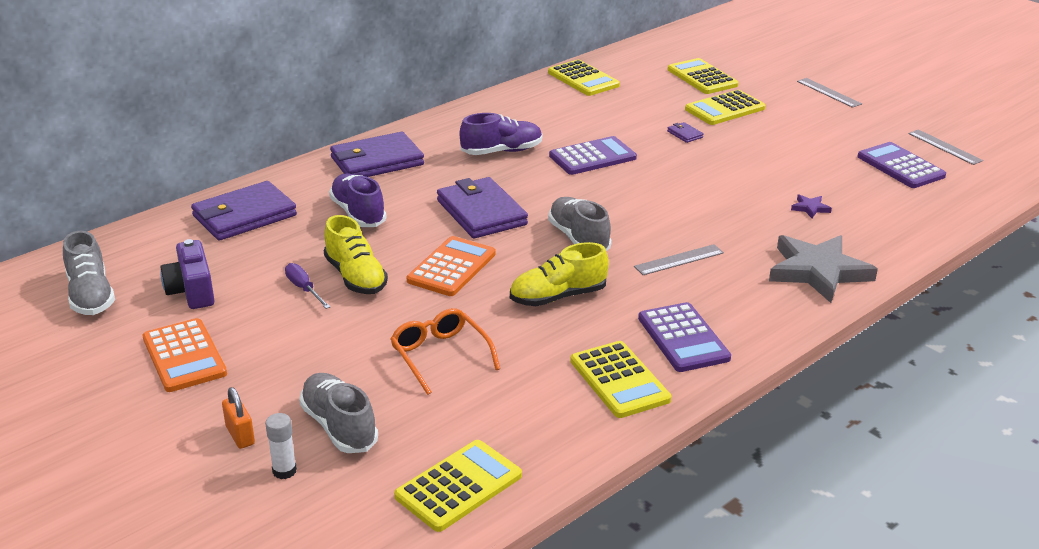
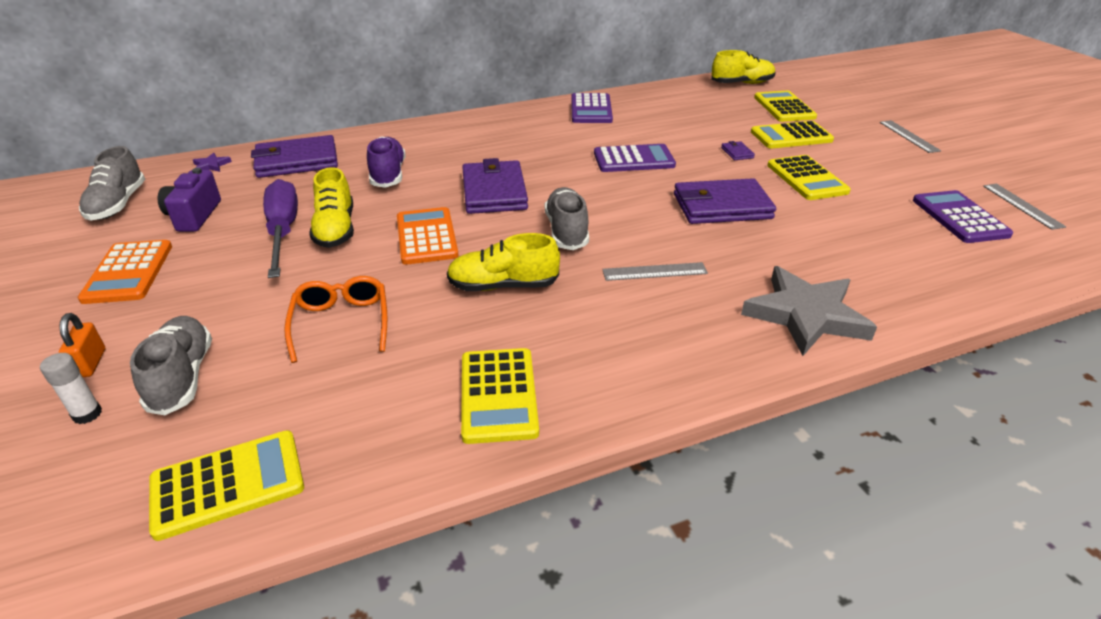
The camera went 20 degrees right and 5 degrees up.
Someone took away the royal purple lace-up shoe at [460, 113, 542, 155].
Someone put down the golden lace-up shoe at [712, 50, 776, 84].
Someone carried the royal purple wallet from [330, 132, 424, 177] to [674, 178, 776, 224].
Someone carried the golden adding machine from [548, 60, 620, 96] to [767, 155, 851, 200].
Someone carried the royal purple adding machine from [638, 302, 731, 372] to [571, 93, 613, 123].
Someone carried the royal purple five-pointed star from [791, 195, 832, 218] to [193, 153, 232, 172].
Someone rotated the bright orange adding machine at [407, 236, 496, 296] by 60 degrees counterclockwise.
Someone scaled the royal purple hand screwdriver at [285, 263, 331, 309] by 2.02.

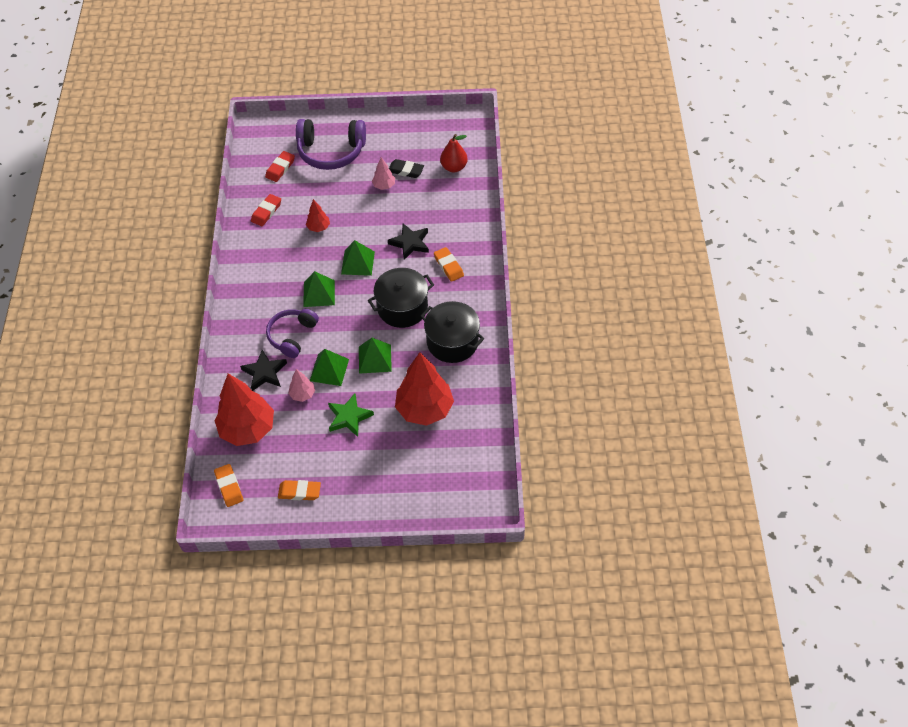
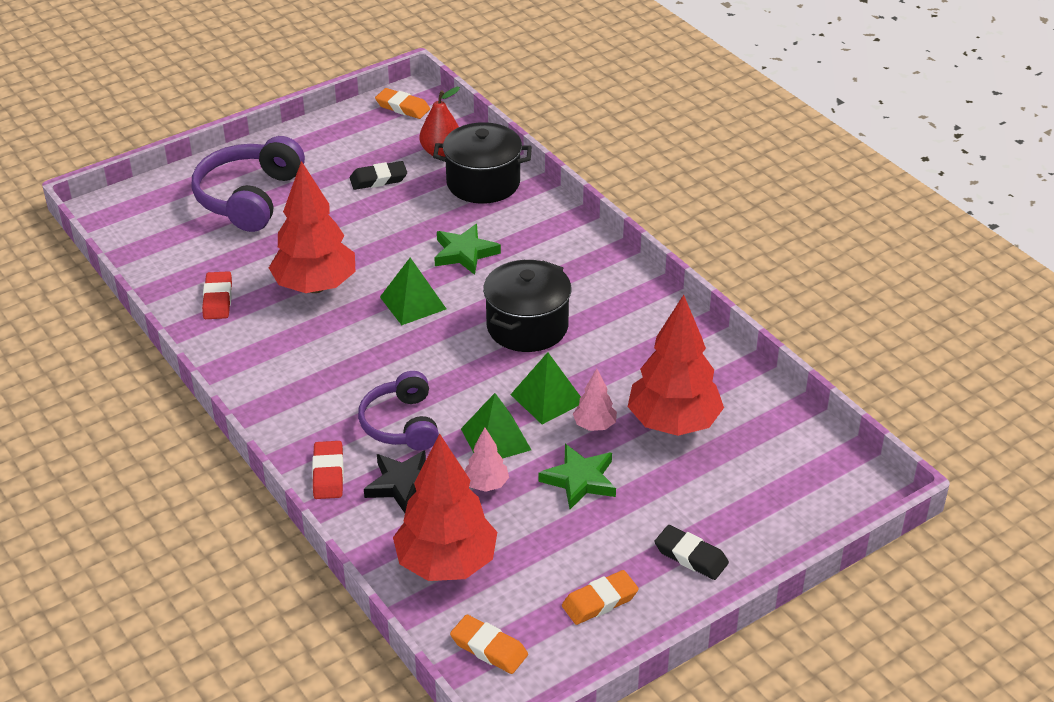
The camera went 35 degrees left and 15 degrees down.
Someone took away the emerald pyramid at [303, 271, 335, 307].
Someone put down the black pencil eraser at [654, 525, 729, 580].
Someone carried the red pencil eraser from [265, 151, 295, 182] to [312, 441, 344, 499].
Someone carried the rosy toy tree from [372, 157, 395, 190] to [573, 369, 617, 431].
Someone carried the black stockpot from [420, 301, 484, 363] to [433, 122, 532, 204].
Someone carried the bright orange pencil eraser from [434, 247, 464, 282] to [375, 88, 430, 119].
Someone repainted the black five-pointed star at [388, 223, 429, 260], which became the emerald five-pointed star at [434, 224, 501, 275].
Someone rotated the royal purple headphones at [296, 119, 366, 170] by 135 degrees clockwise.
Someone scaled the red toy tree at [306, 199, 330, 232] by 2.15.

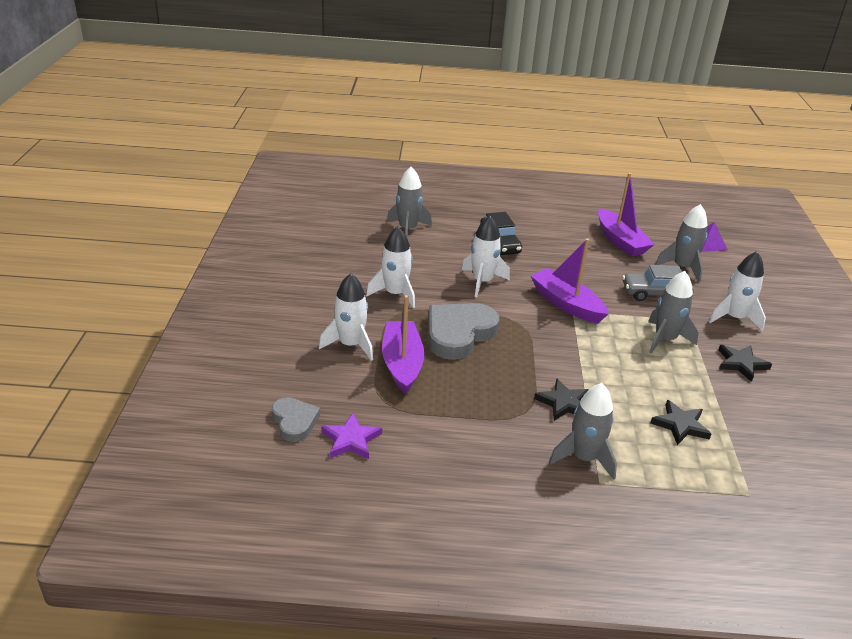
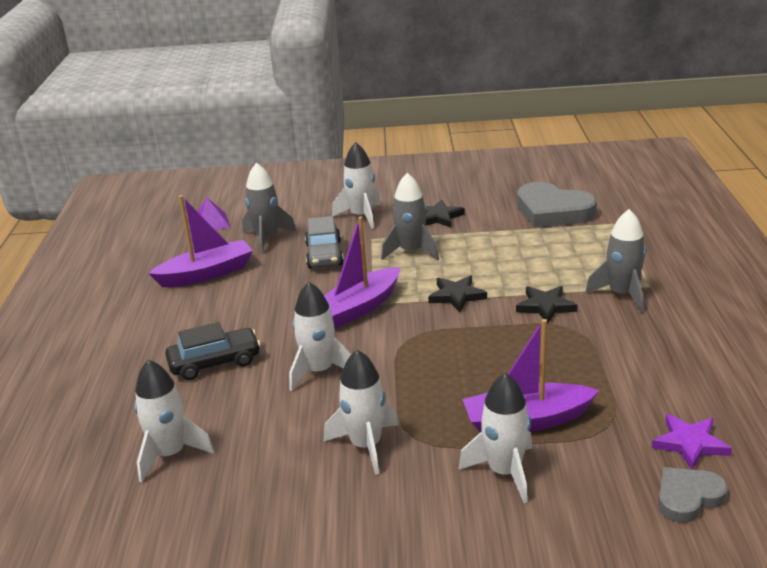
The camera went 90 degrees left and 5 degrees down.
Someone carried the grey love heart from [428, 303, 499, 360] to [517, 182, 597, 228].
Someone carried the black five-pointed star from [650, 400, 711, 445] to [428, 275, 487, 312].
Someone repainted the grey spaceship at [387, 167, 432, 238], which became the snow-white spaceship at [134, 359, 214, 482].

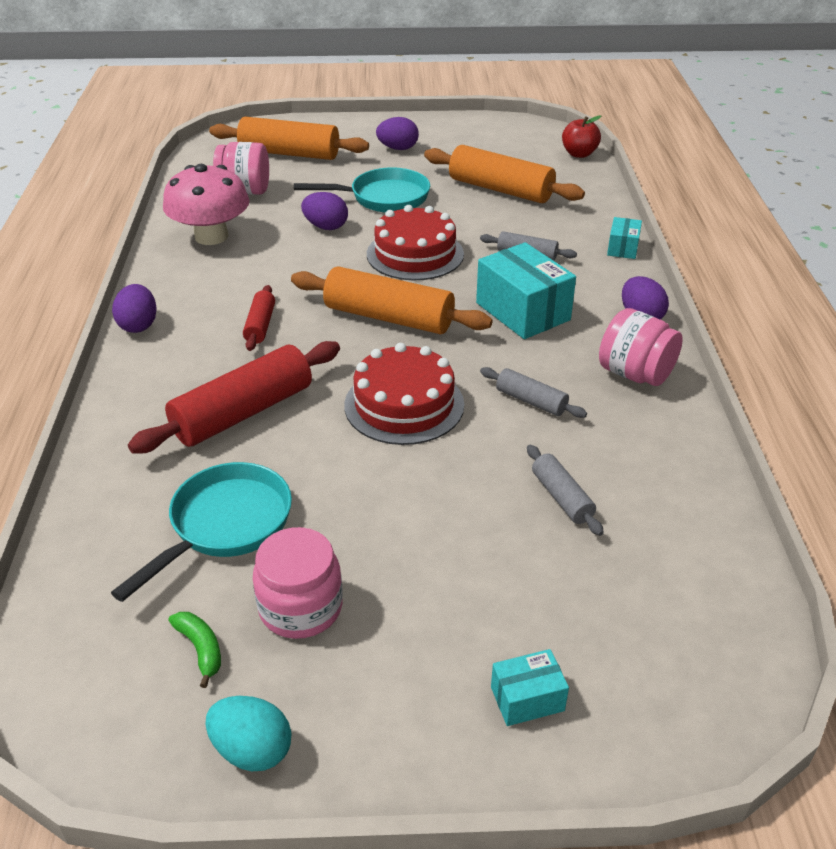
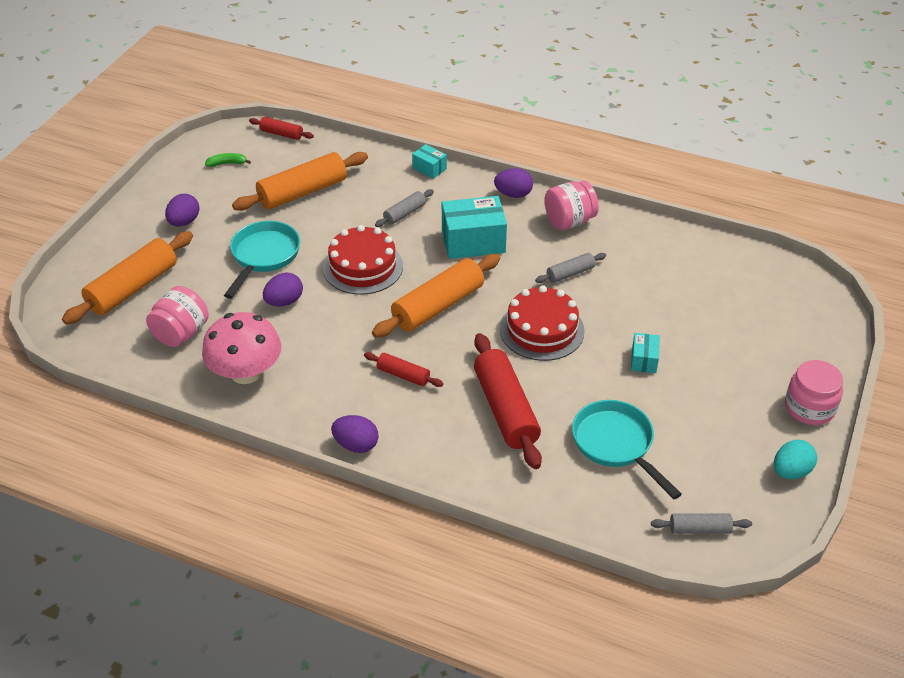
The camera went 65 degrees left and 5 degrees up.
Someone carried the emerald toy banana from [168, 612, 221, 688] to [205, 153, 251, 167].
Someone carried the rosy preserve jar from [253, 527, 343, 639] to [785, 360, 843, 425].
Someone carried the teal parcel from [491, 649, 569, 726] to [631, 333, 660, 373].
Someone carried the grey pastry roller from [527, 445, 604, 536] to [651, 513, 752, 534].
Someone swapped the red apple at [562, 115, 601, 158] for the red pastry roller at [249, 117, 314, 140].

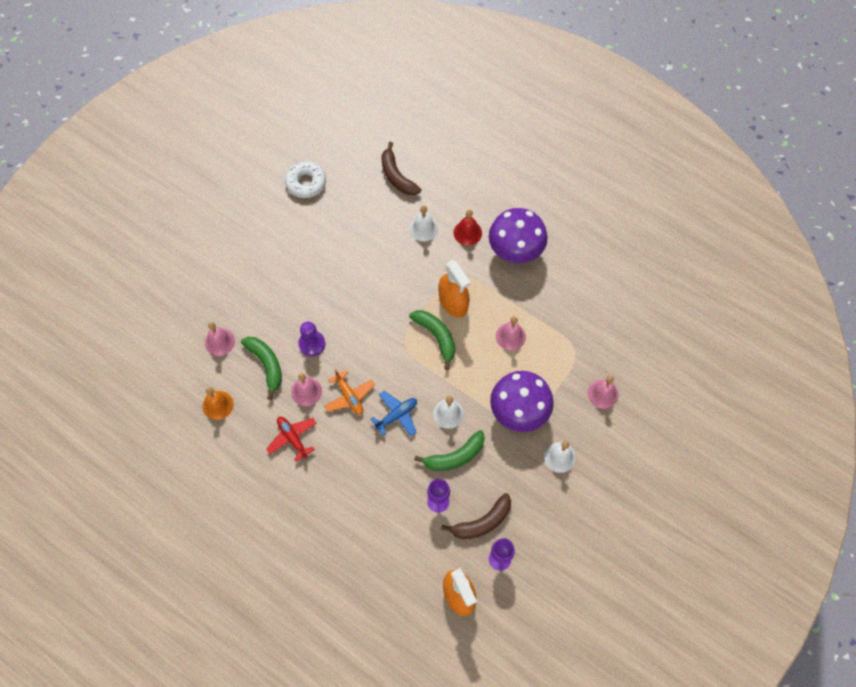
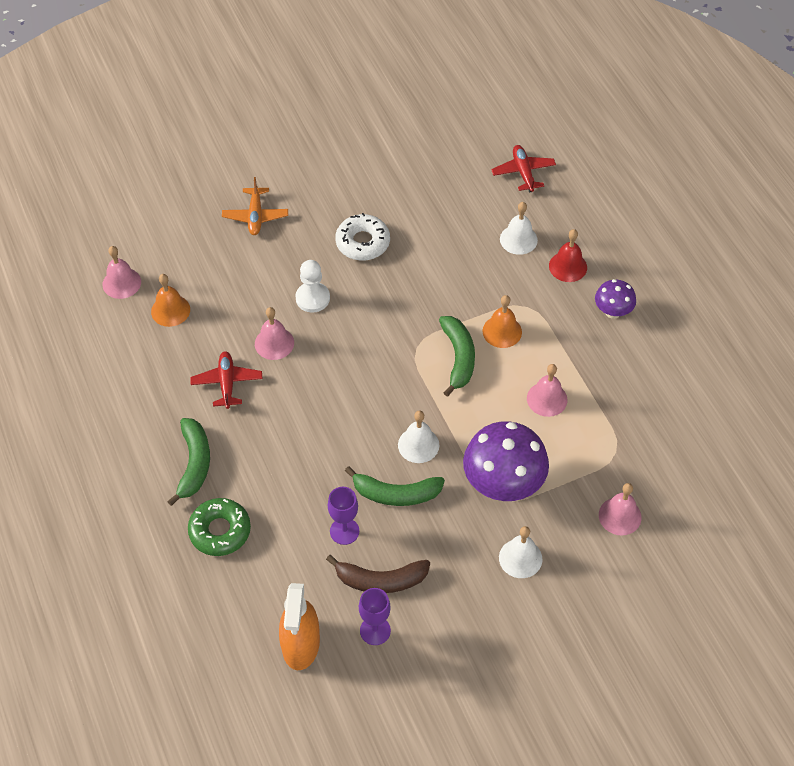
The camera went 30 degrees right and 10 degrees down.
Someone took away the royal blue toy plane at [371, 391, 417, 436].
Someone put down the emerald glazed donut at [188, 498, 251, 556].
Someone carried the rosy school bell from [205, 322, 235, 356] to [103, 246, 141, 299].
Someone carried the emerald toy banana from [241, 337, 282, 400] to [167, 418, 210, 506].
Someone carried the snow-white glazed donut from [285, 161, 326, 198] to [335, 213, 390, 261].
Someone carried the bright orange toy plane from [324, 369, 375, 415] to [222, 177, 288, 235].
Someone swapped the russet toy banana at [381, 142, 421, 195] for the red toy plane at [491, 145, 556, 193].
Someone swapped the bright orange spray bottle at [439, 260, 471, 318] for the bright orange school bell at [483, 295, 522, 348].
Someone repainted the royal purple game pawn at [298, 322, 325, 356], which became the snow-white game pawn at [295, 260, 330, 313].
Someone scaled the royal purple toadstool at [489, 208, 548, 263] by 0.53.

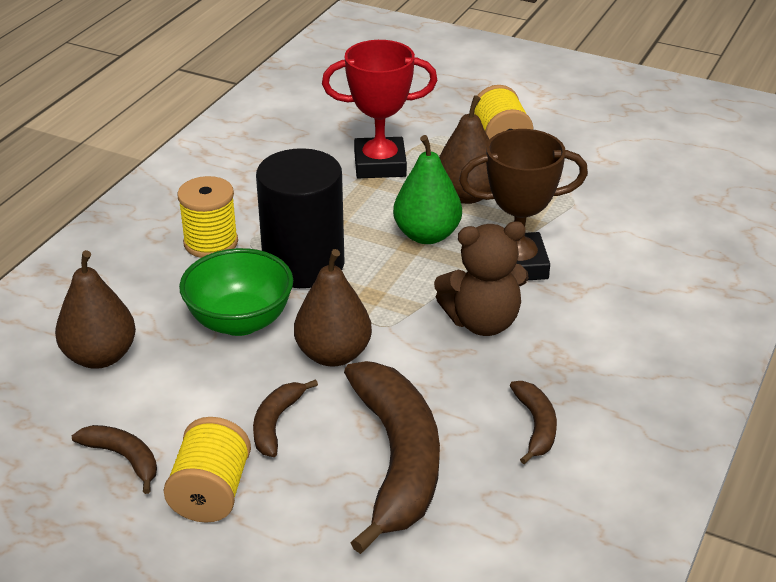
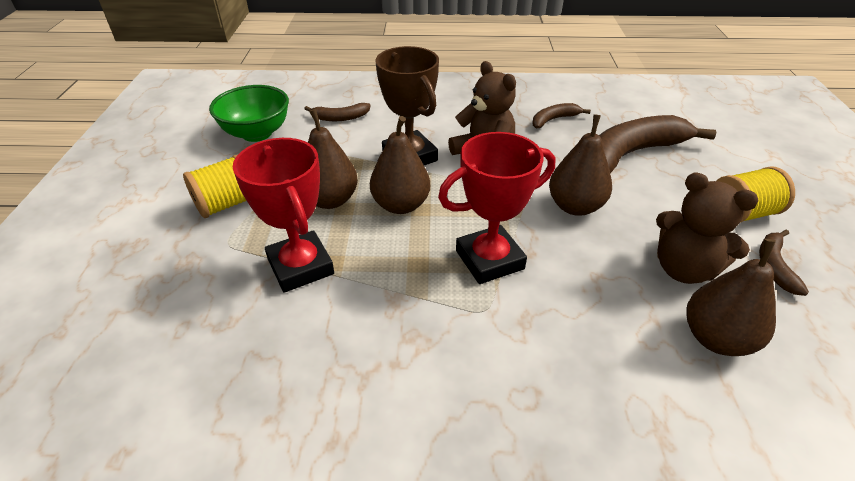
The camera went 115 degrees left and 5 degrees up.
Someone took away the golden bobbin at [177, 176, 238, 258].
Someone put down the russet teddy bear at [656, 173, 759, 284].
Someone carried the emerald serving bowl from [179, 248, 293, 336] to [209, 85, 289, 142].
Someone carried the russet toy banana from [253, 379, 318, 457] to [304, 103, 370, 121].
Someone swapped the black solid cylinder at [256, 148, 345, 288] for the red trophy at [438, 132, 555, 284].
Someone repainted the emerald pear fruit at [393, 135, 462, 244], which became the russet pear fruit at [370, 116, 430, 214].

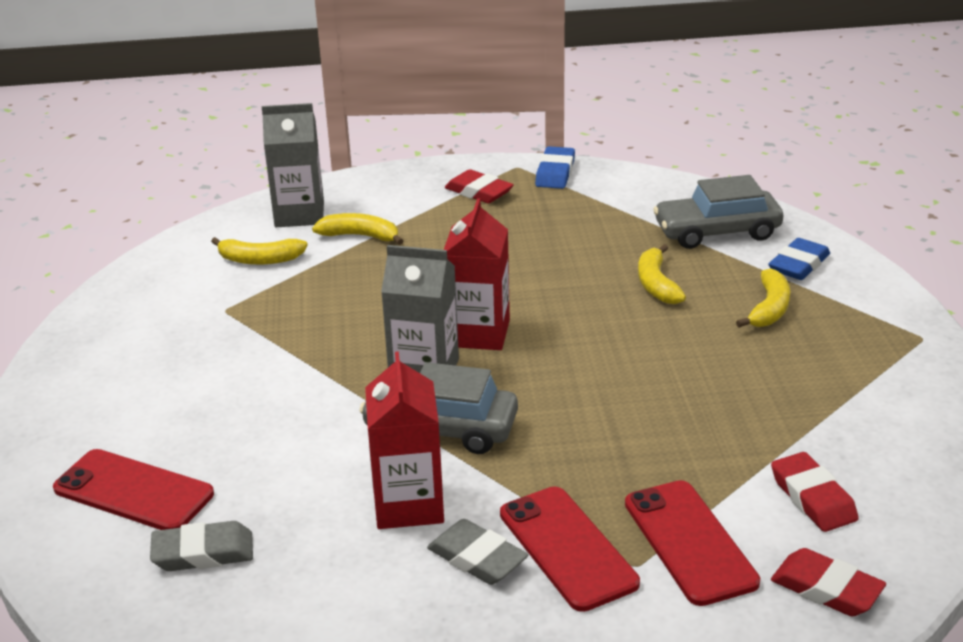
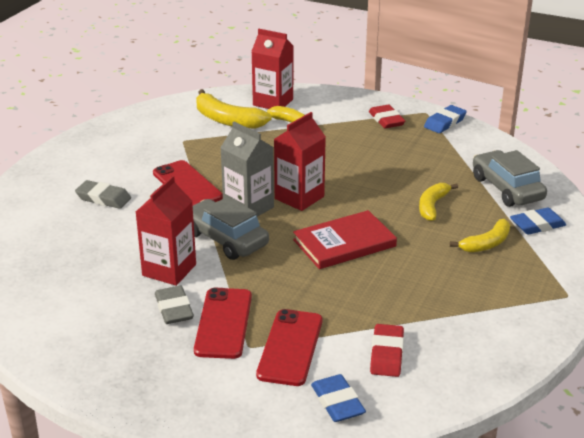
The camera went 30 degrees right and 0 degrees up.
Someone put down the red book at [293, 210, 397, 269].
Someone carried the red mobile phone from [53, 449, 214, 530] to [153, 160, 223, 206].
Someone carried the grey pencil eraser from [150, 521, 253, 571] to [75, 180, 131, 209].
Someone repainted the grey carton at [262, 103, 324, 227], which became the red carton at [251, 29, 293, 109].
Someone repainted the red pencil eraser at [771, 548, 886, 616], which became the royal blue pencil eraser at [311, 374, 366, 422].
Someone rotated the grey car at [653, 175, 783, 249] by 45 degrees clockwise.
Someone scaled the golden toy banana at [211, 237, 308, 265] by 1.55.

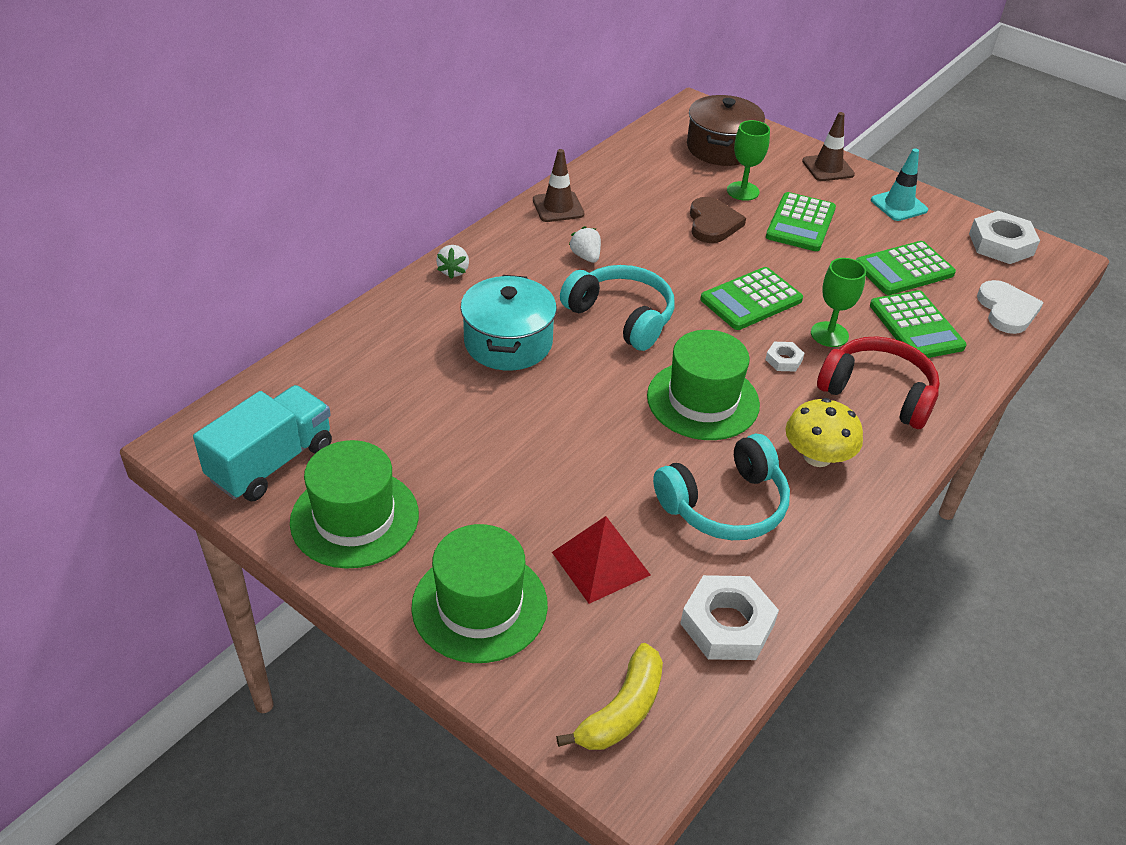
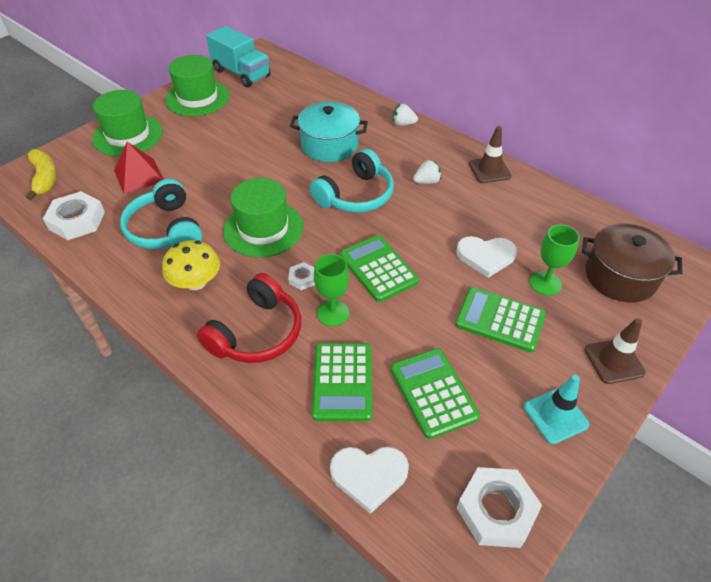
The camera went 95 degrees right and 5 degrees up.
Someone repainted the russet love heart at [690, 197, 746, 243], which became the snow-white love heart at [456, 236, 517, 278].
Someone rotated the golden toy banana at [556, 643, 663, 750] by 150 degrees counterclockwise.
Someone rotated the emerald adding machine at [870, 290, 967, 358] by 75 degrees counterclockwise.

